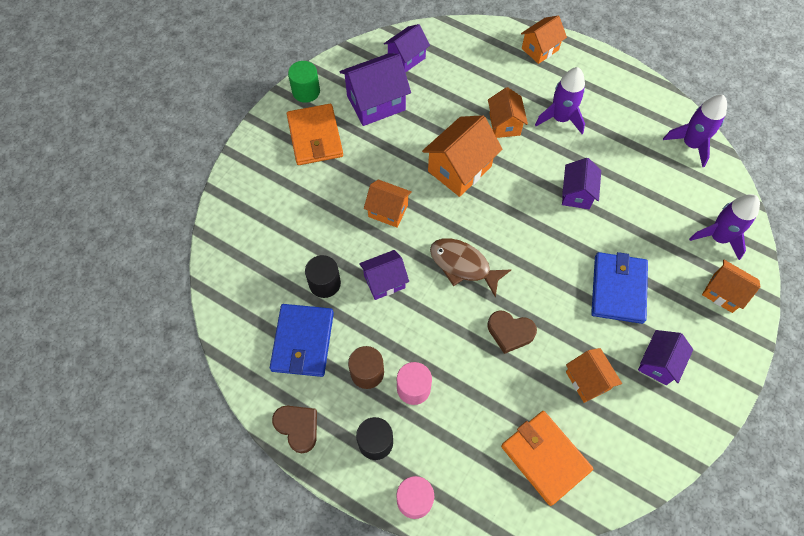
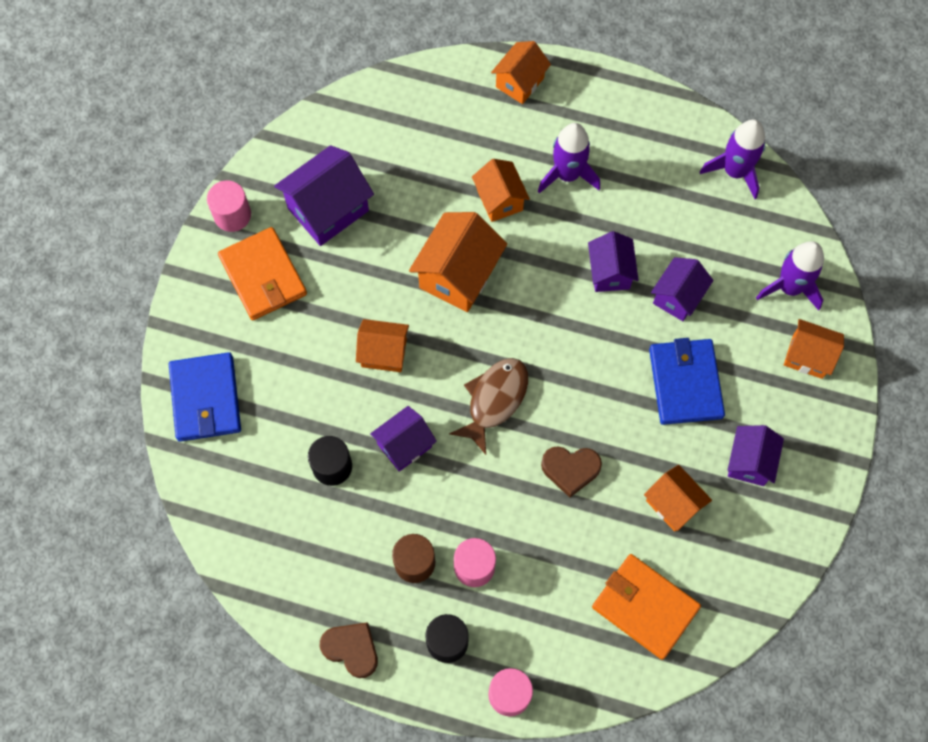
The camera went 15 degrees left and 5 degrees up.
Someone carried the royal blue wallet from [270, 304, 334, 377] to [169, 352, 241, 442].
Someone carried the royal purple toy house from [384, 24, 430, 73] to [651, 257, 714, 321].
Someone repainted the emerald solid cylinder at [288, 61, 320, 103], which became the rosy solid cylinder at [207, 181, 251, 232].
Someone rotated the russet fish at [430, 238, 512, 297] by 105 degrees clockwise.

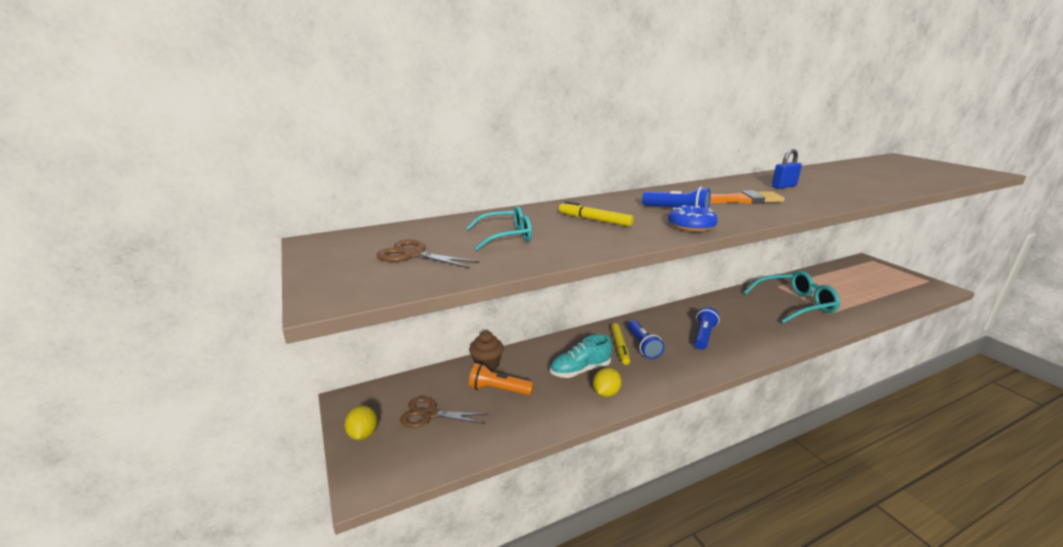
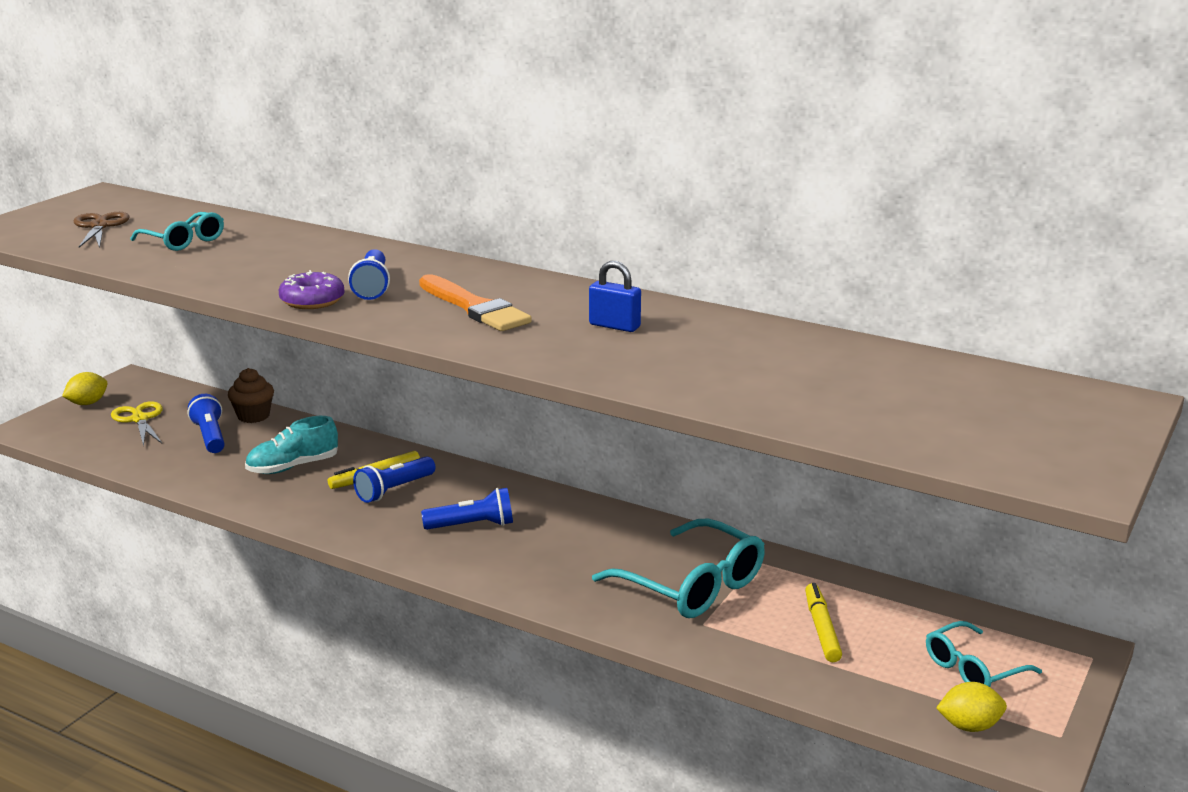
The camera went 55 degrees right and 0 degrees up.
Someone put down the teal spectacles at [926, 621, 1042, 687].
Someone carried the golden marker pen from [559, 201, 633, 227] to [805, 583, 842, 662].
Someone carried the golden citrus fruit from [593, 368, 621, 397] to [936, 682, 1007, 732].
Someone repainted the russet scissors at [400, 397, 489, 428], which became the golden scissors at [111, 401, 163, 447].
Someone repainted the bright orange pocket torch at [469, 363, 534, 396], which became the royal blue pocket torch at [188, 394, 225, 453].
Someone repainted the royal blue glazed donut at [668, 205, 718, 232], which became the royal purple glazed donut at [279, 270, 344, 309].
Someone rotated the teal lace-up shoe at [550, 334, 612, 378] by 60 degrees counterclockwise.

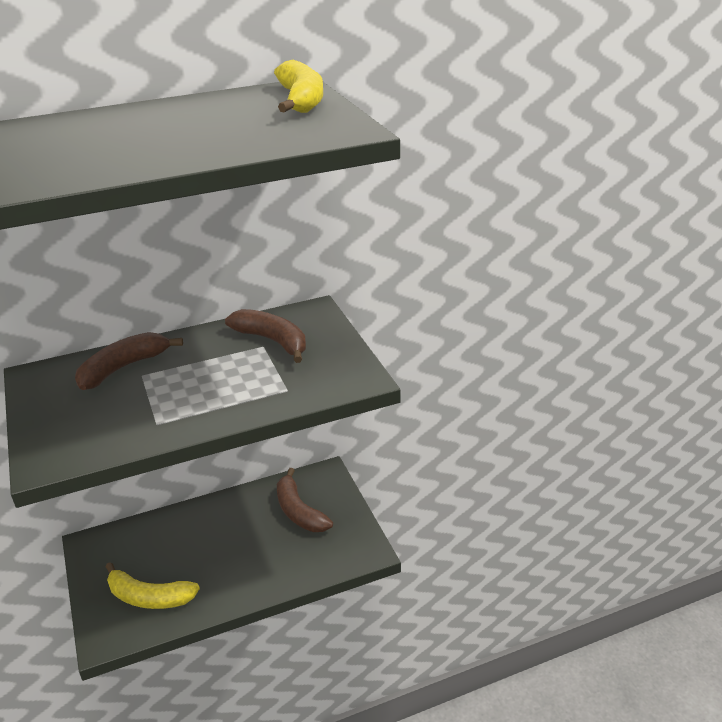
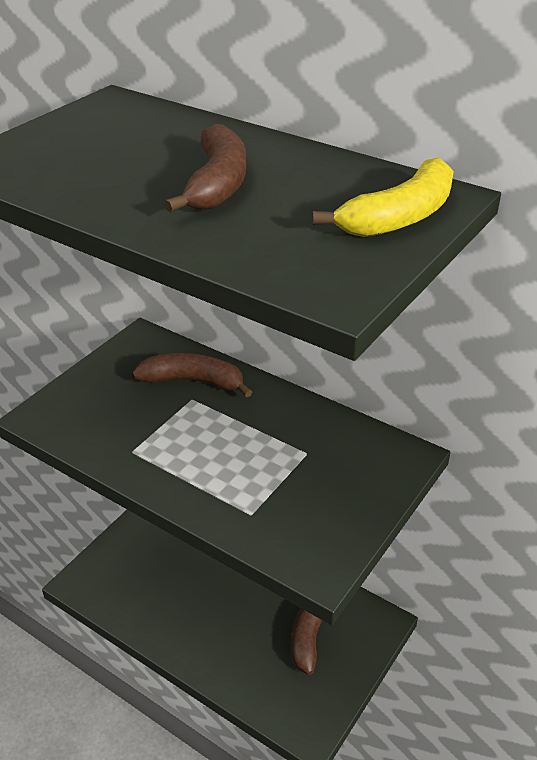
The camera went 55 degrees right and 5 degrees up.
Someone took away the golden toy banana at [106, 562, 200, 609].
Someone carried the russet toy banana from [225, 309, 306, 363] to [164, 124, 246, 213].

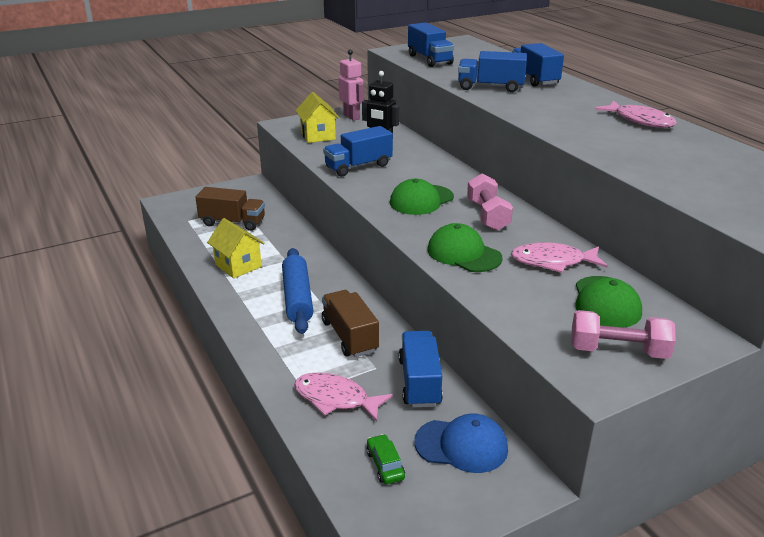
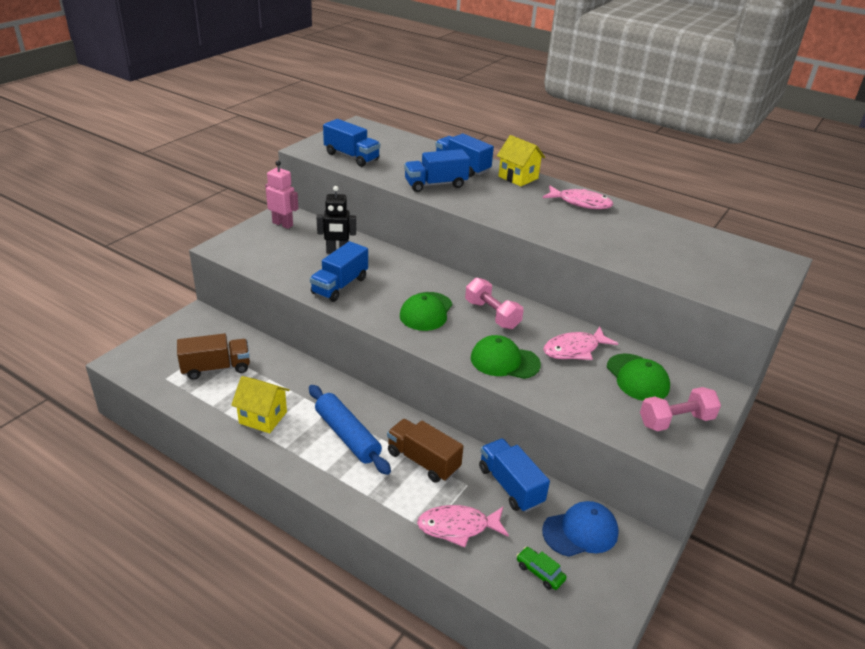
The camera went 30 degrees left and 5 degrees up.
Someone carried the golden toy house from [296, 92, 339, 143] to [497, 135, 545, 186].

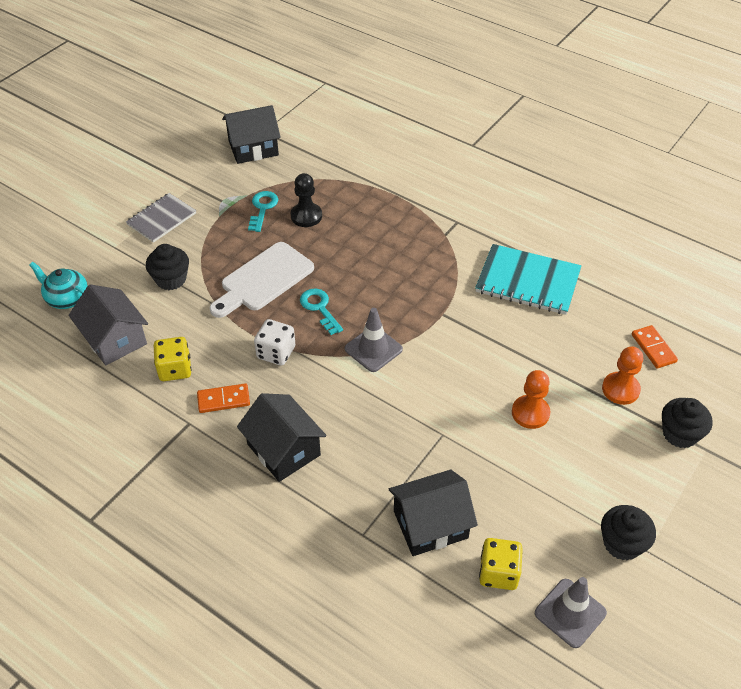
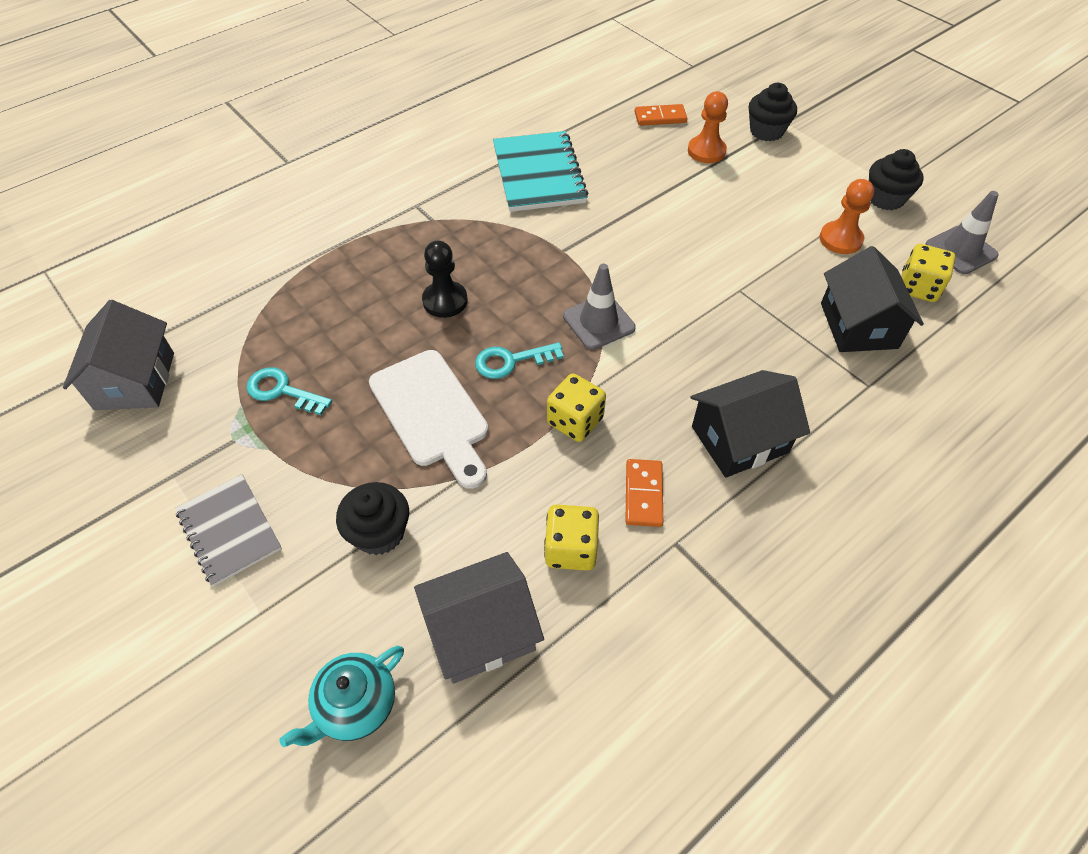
The camera went 75 degrees left and 5 degrees up.
Someone carried the black game pawn from [291, 173, 322, 227] to [422, 241, 468, 318].
Someone carried the bright orange game pawn from [512, 370, 550, 429] to [819, 179, 874, 254].
Someone repainted the black toy house at [222, 105, 281, 164], which became the grey toy house at [63, 300, 174, 410].
Someone repainted the snow-white dice at [254, 319, 295, 366], which became the golden dice at [547, 373, 606, 442].
Someone rotated the teal notebook at [475, 244, 581, 315] by 45 degrees counterclockwise.

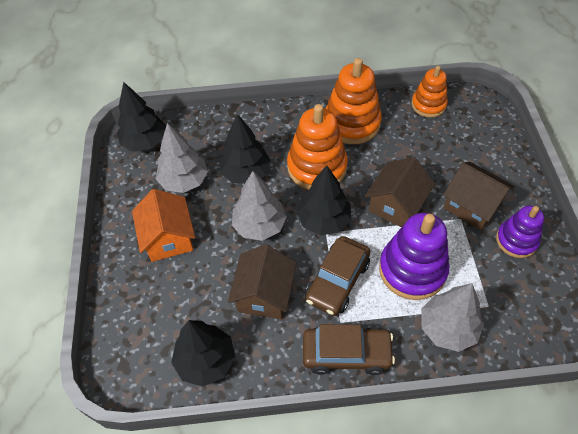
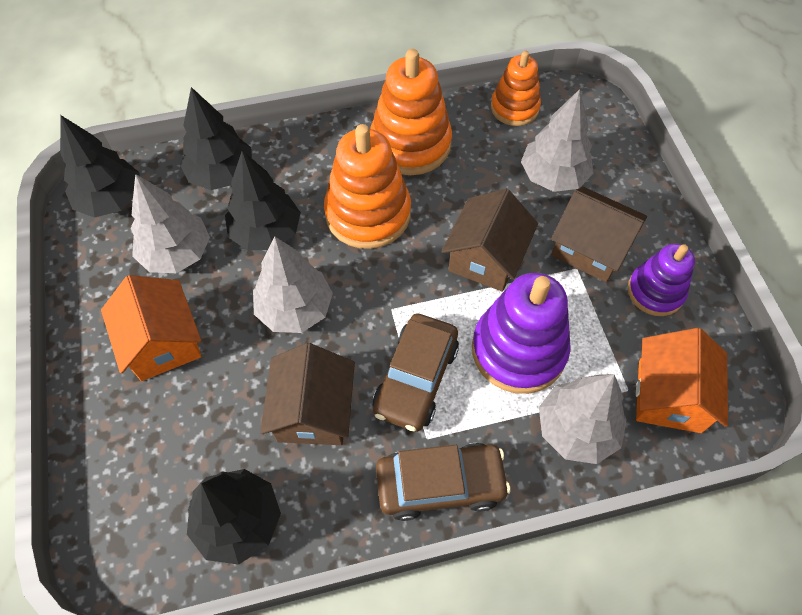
The camera went 10 degrees left and 5 degrees up.
Someone put down the grey toy tree at [521, 89, 594, 192].
Someone put down the bright orange toy house at [636, 328, 728, 433].
Someone carried the black toy tree from [297, 165, 351, 235] to [180, 87, 252, 190].

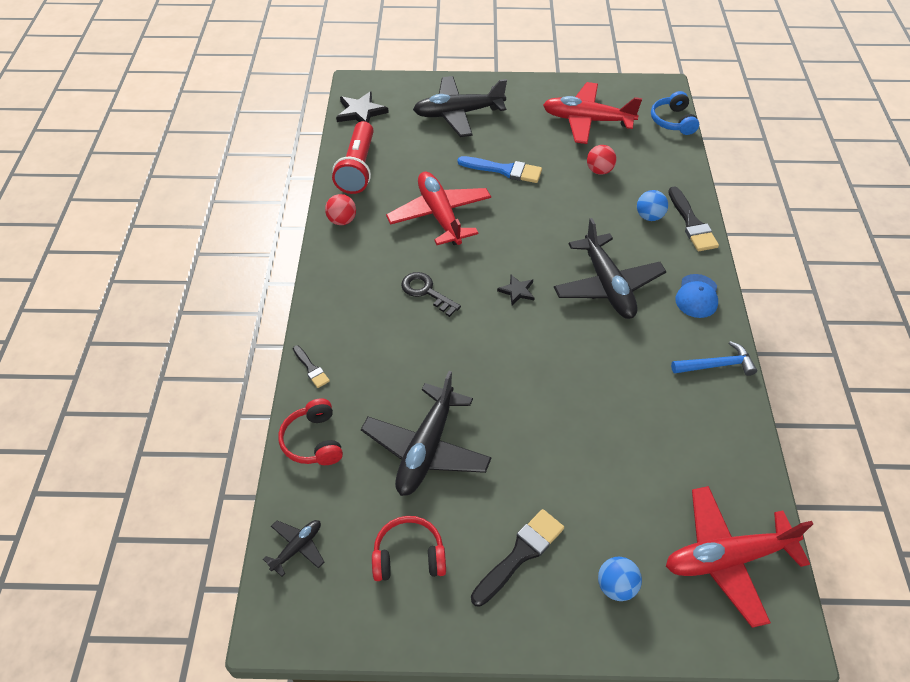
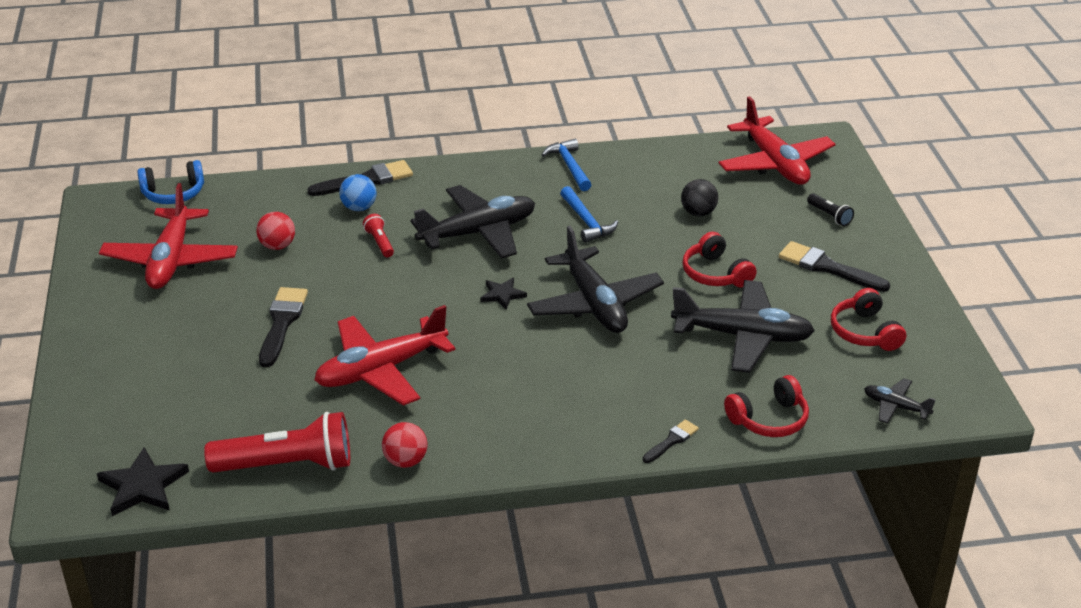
The camera went 100 degrees left and 15 degrees down.
Someone took away the black door key at [401, 272, 461, 317].
Someone took away the royal blue cap at [675, 274, 718, 318].
Someone put down the red pocket torch at [363, 214, 394, 257].
Someone put down the royal blue claw hammer at [560, 186, 618, 243].
Someone put down the black ball at [681, 179, 718, 216].
Someone put down the red headphones at [683, 232, 757, 288].
Someone carried the black toy plane from [413, 76, 507, 137] to [527, 226, 664, 333].
Someone swapped the royal blue ball at [598, 557, 642, 601] for the black pocket torch at [807, 193, 854, 226].
Someone repainted the royal blue brush at [457, 156, 542, 183], which became the black brush at [259, 287, 308, 367].

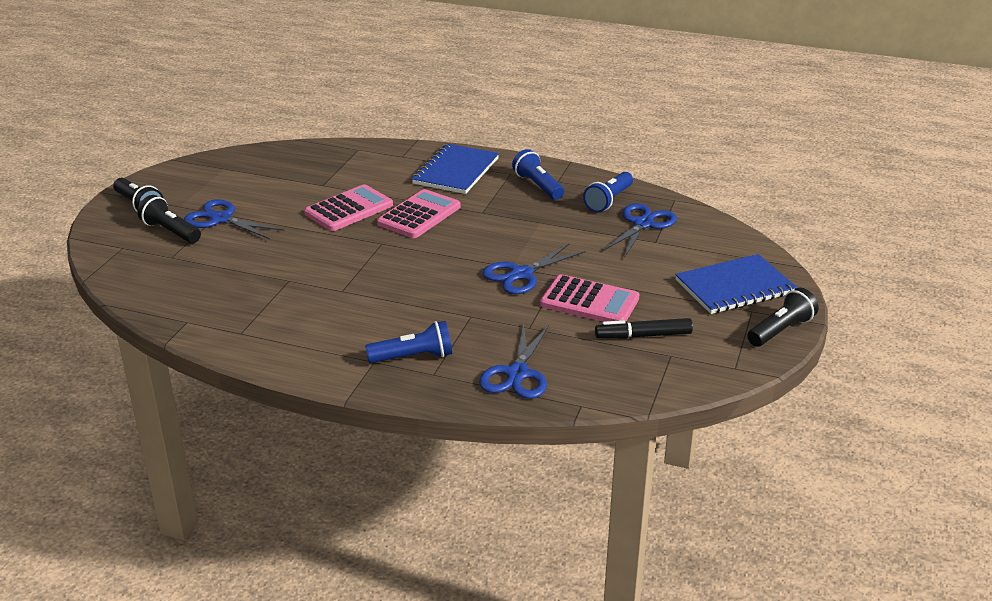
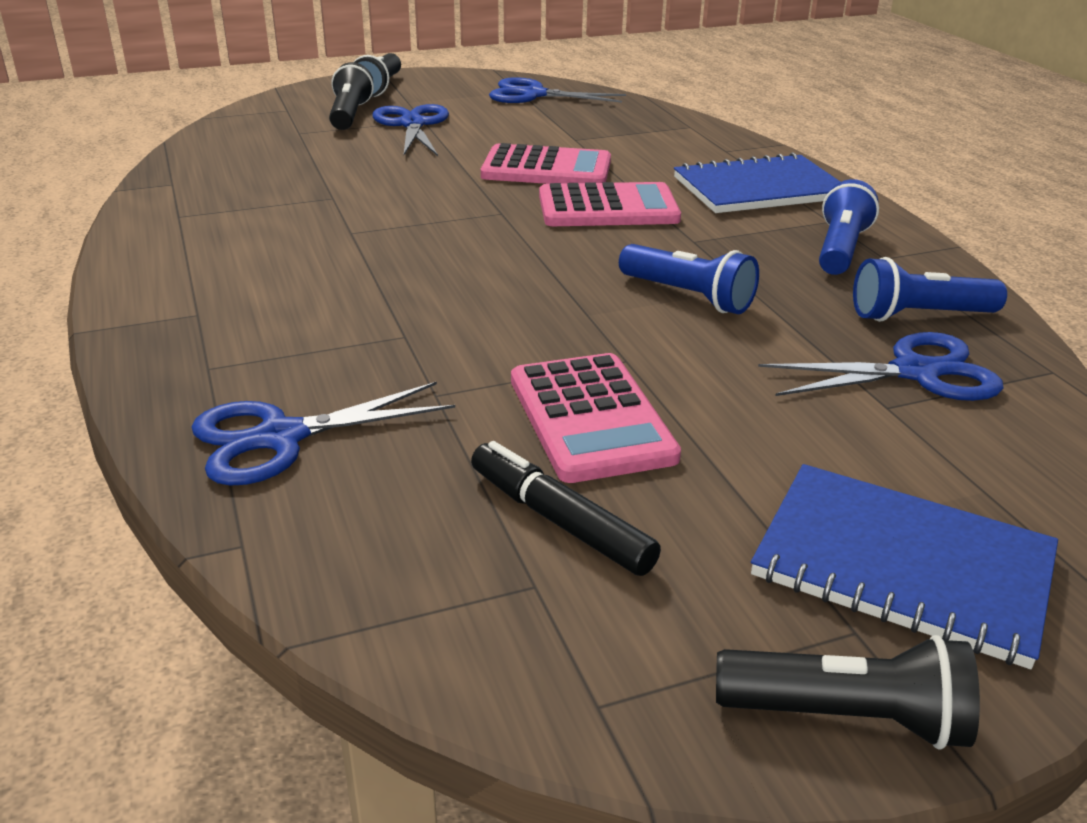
The camera went 50 degrees right and 0 degrees up.
Someone carried the royal blue pocket torch from [365, 321, 452, 363] to [619, 244, 759, 314].
Someone carried the royal blue scissors from [482, 243, 585, 294] to [489, 77, 626, 103].

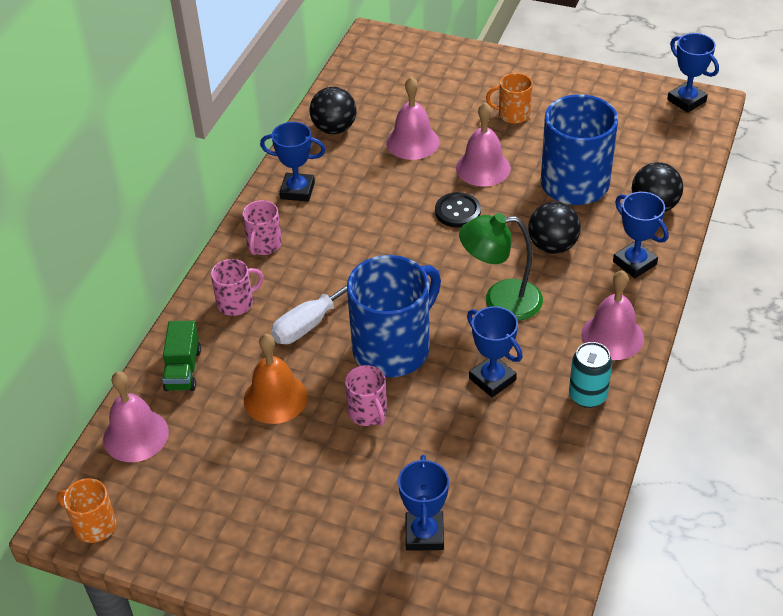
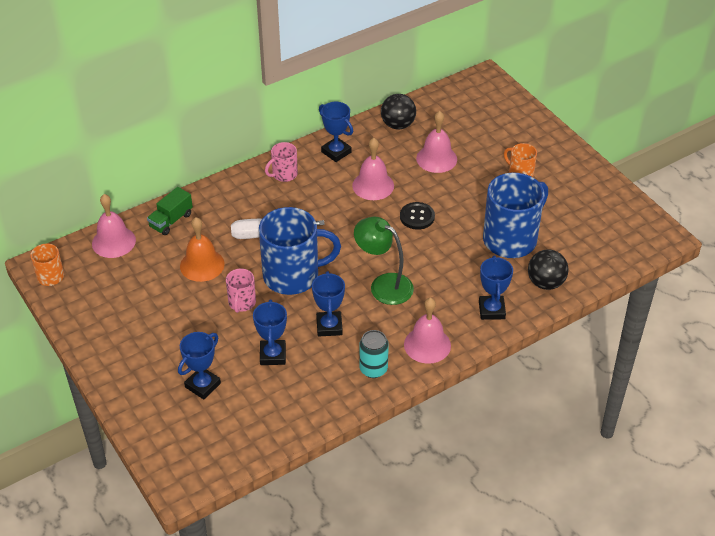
The camera went 35 degrees right and 0 degrees up.
Someone took away the rosy coffee mug at [211, 259, 264, 316].
Someone took away the black ball at [528, 202, 581, 254].
Someone carried the rosy school bell from [456, 102, 511, 187] to [352, 138, 394, 200].
Someone carried the royal blue trophy from [667, 33, 719, 113] to [253, 300, 287, 365].

